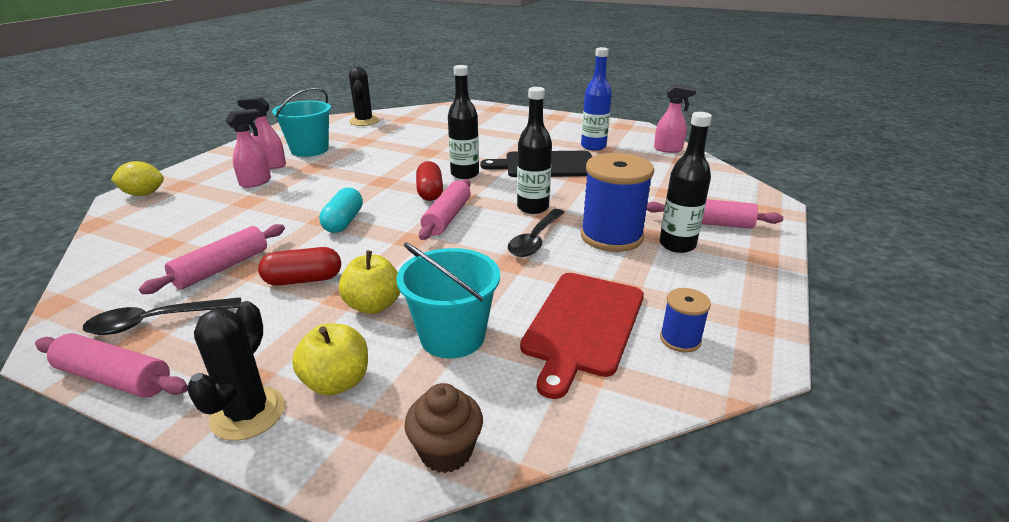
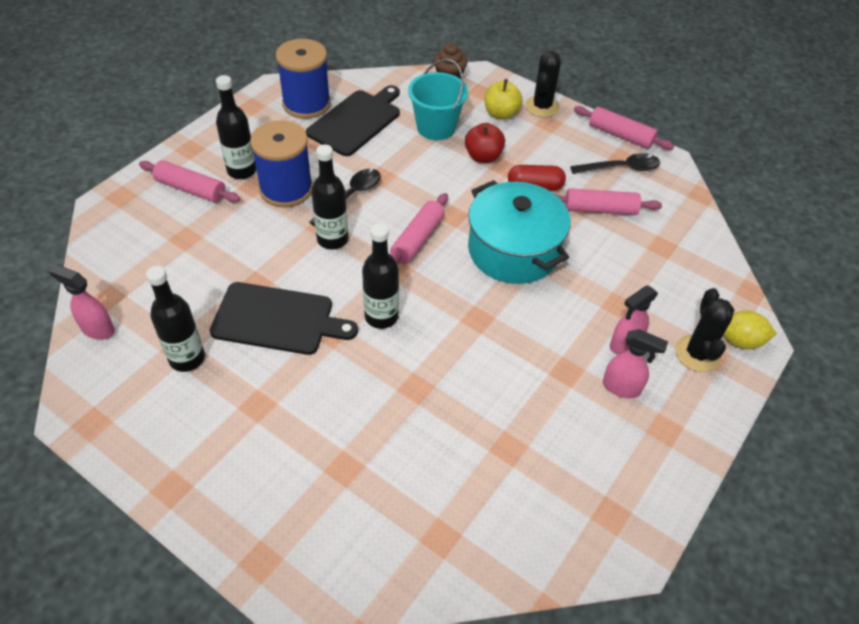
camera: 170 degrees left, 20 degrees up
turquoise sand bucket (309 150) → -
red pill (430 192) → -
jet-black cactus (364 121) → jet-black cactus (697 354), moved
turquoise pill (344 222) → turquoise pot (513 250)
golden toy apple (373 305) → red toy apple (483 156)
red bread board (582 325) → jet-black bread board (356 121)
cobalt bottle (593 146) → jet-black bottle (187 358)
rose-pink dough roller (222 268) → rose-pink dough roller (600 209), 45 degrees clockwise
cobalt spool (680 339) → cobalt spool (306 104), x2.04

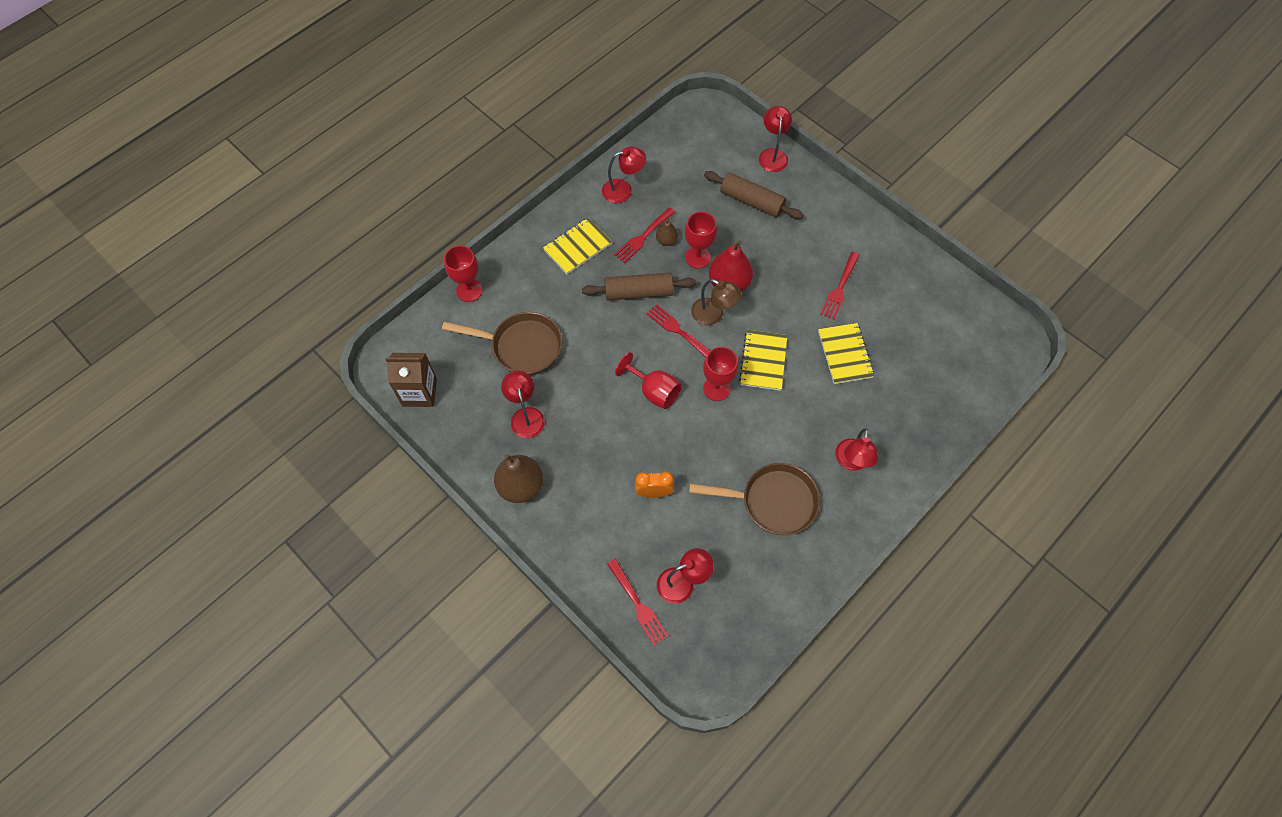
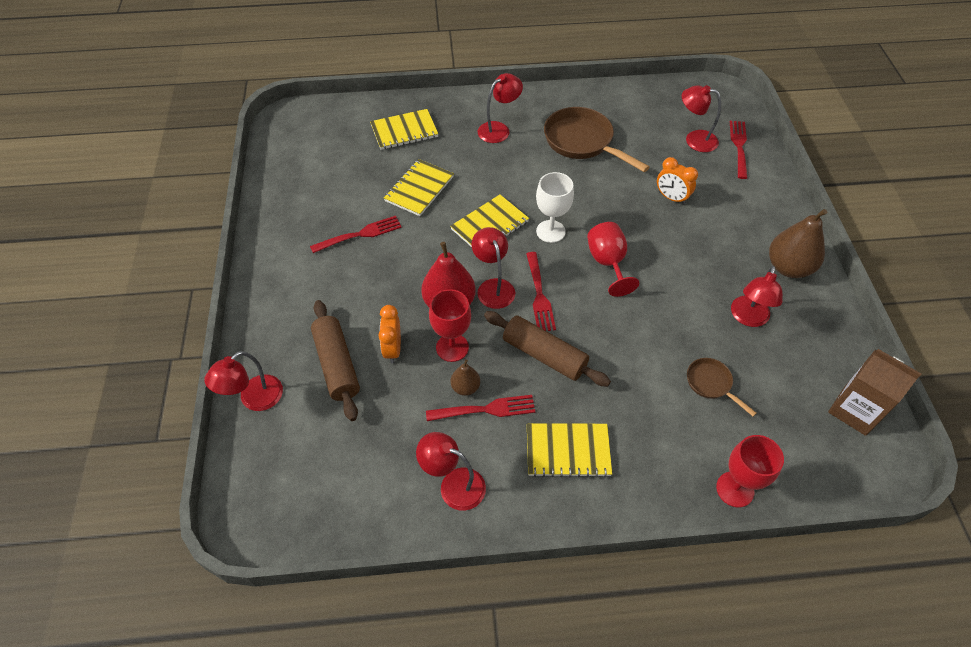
camera: 140 degrees left, 10 degrees down
- → golden notebook (404 131)
- → bright orange clock (393 349)
dark brown reading lamp (713 315) → red reading lamp (493 287)
red goblet (716 388) → snow-white goblet (550 231)
dark brown skillet (521 346) → dark brown skillet (711 384), x0.51

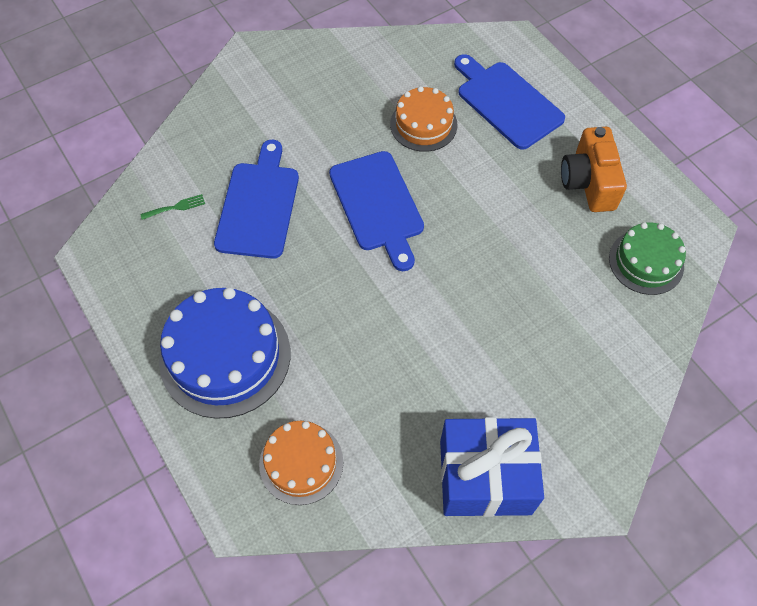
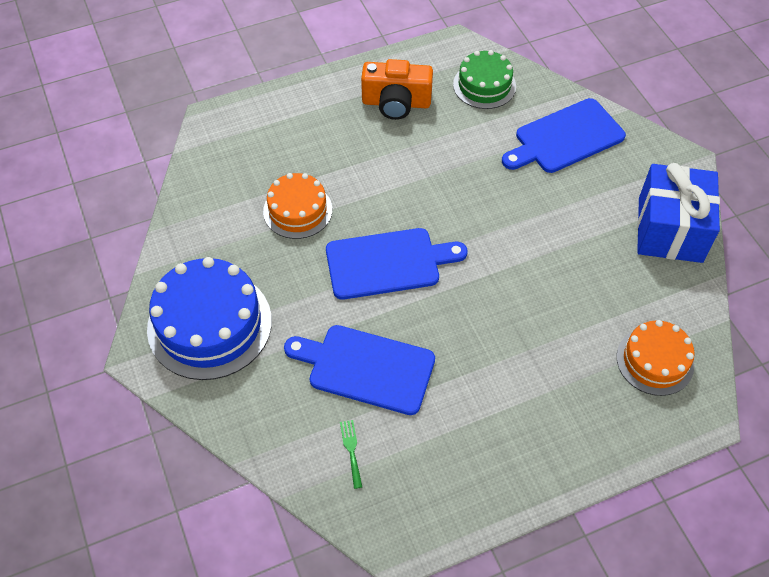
camera: 80 degrees left, 5 degrees down
cobalt cake (225 356) → cobalt cake (209 324), moved
cobalt bread board (507 102) → cobalt bread board (565 138), moved

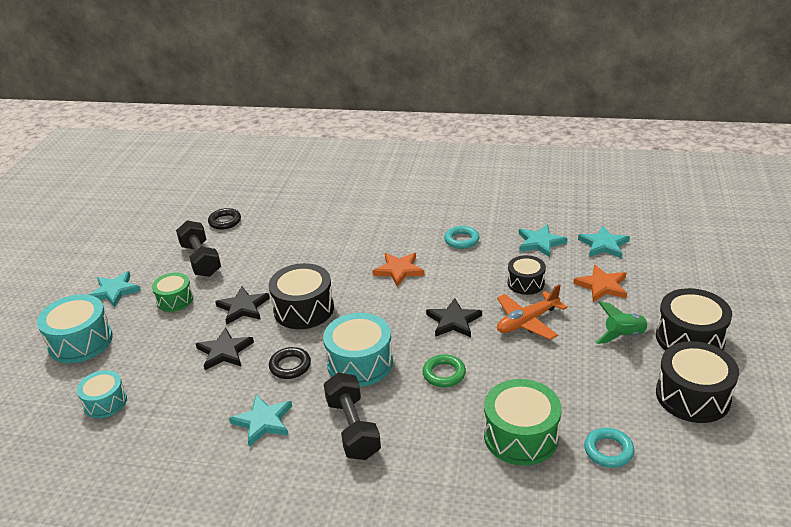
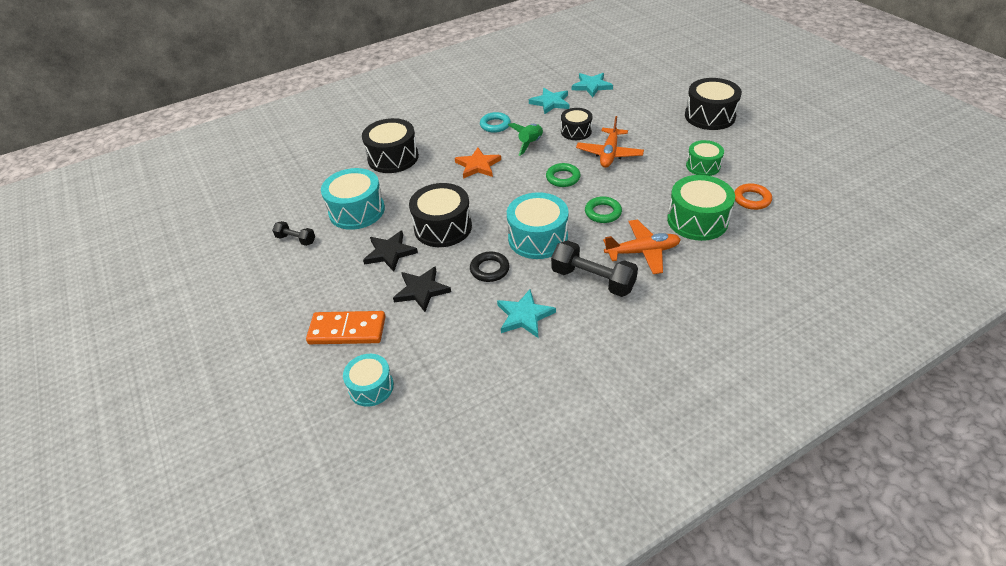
camera: 40 degrees left, 10 degrees up
turquoise five-pointed star (114 291) → -
jet-black torus (225 221) → -
bright orange five-pointed star (602 286) → -
- → bright orange domino tile (347 330)
- → bright orange aeroplane (642 252)
turquoise snare drum (80 342) → turquoise snare drum (357 211), moved
leaf-green snare drum (175 300) → leaf-green snare drum (703 166), moved
leaf-green spaceship (624 336) → leaf-green spaceship (530 144), moved
jet-black snare drum (692 396) → jet-black snare drum (393 158), moved
jet-black five-pointed star (453 321) → leaf-green torus (563 178)
turquoise torus (608 451) → bright orange torus (751 199)
jet-black free weight (201 260) → jet-black free weight (296 239), x0.55

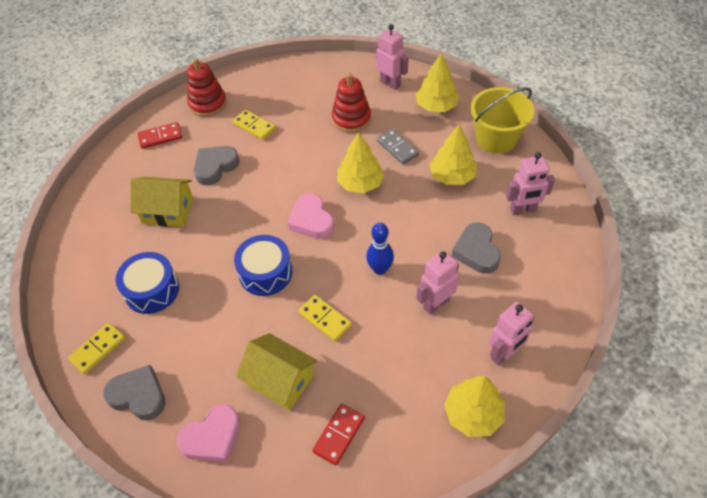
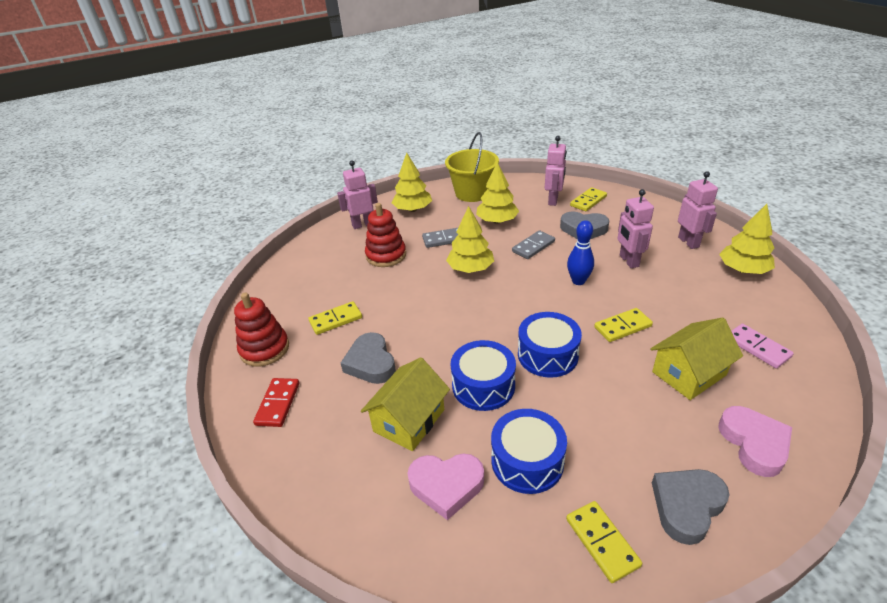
camera: 65 degrees left, 15 degrees down
- → cobalt snare drum (483 386)
- → gray domino tile (533 246)
- → golden domino tile (588 201)
rose-pink heart shape (311 220) → rose-pink heart shape (446 486), moved
red domino tile (339 435) → rose-pink domino tile (757 347)

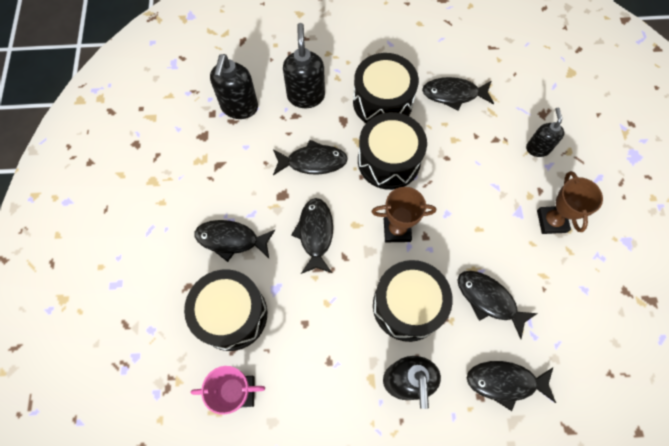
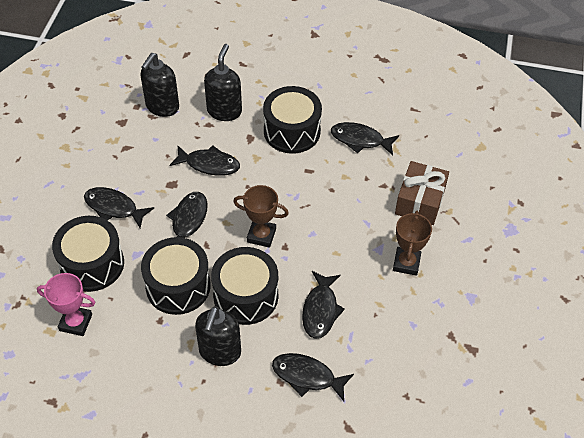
camera: 15 degrees right, 15 degrees down
jet-black snare drum (388 161) → jet-black snare drum (178 286), moved
jet-black soap pump (537 148) → dark brown wrapped gift (420 202)
jet-black toy fish (489 300) → jet-black toy fish (320 310), 135 degrees counterclockwise

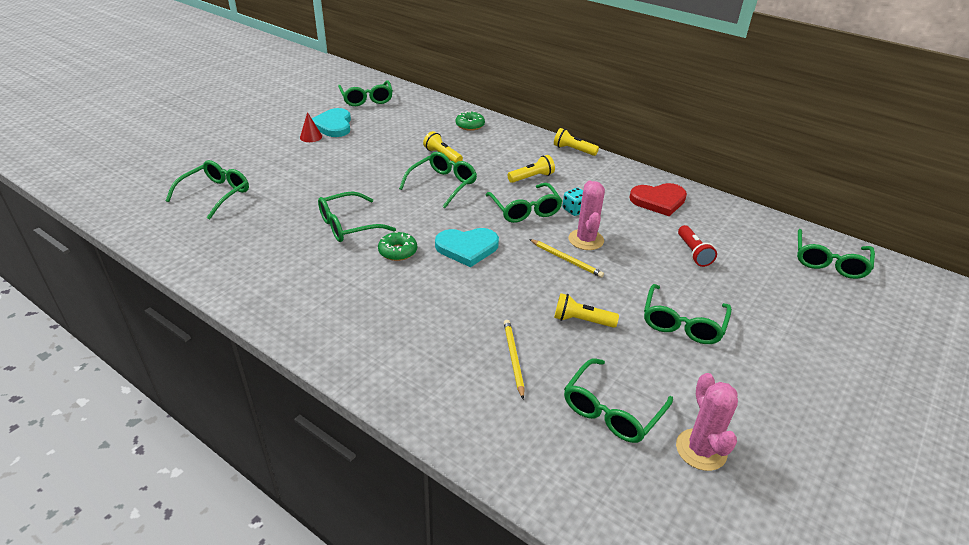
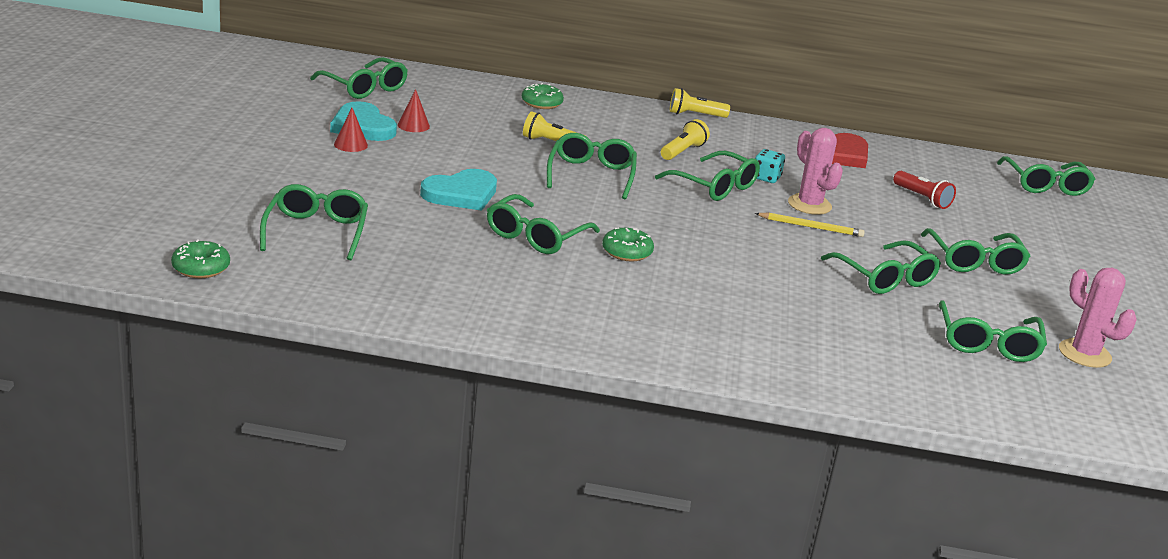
camera: 30 degrees left, 10 degrees down
golden lead pencil (513 358) → -
- → leaf-green doughnut (201 268)
- → red cone (413 125)
turquoise heart shape (467 248) → turquoise heart shape (461 194), moved
golden flashlight (581 320) → leaf-green glasses (885 278)

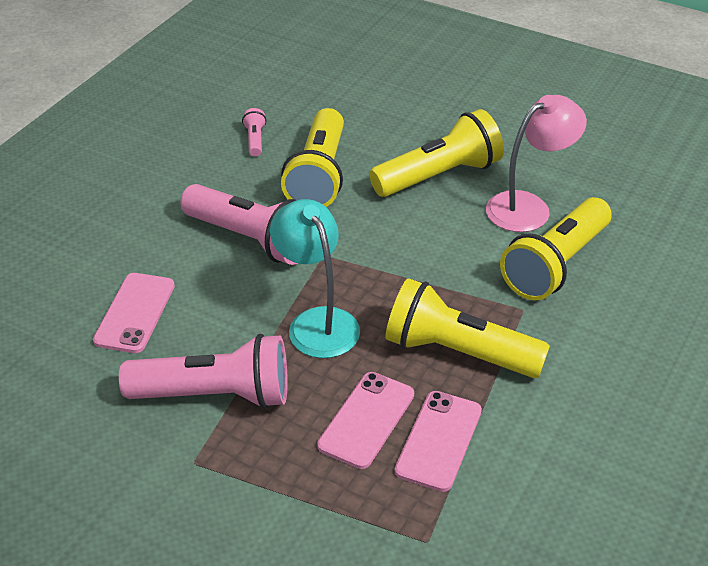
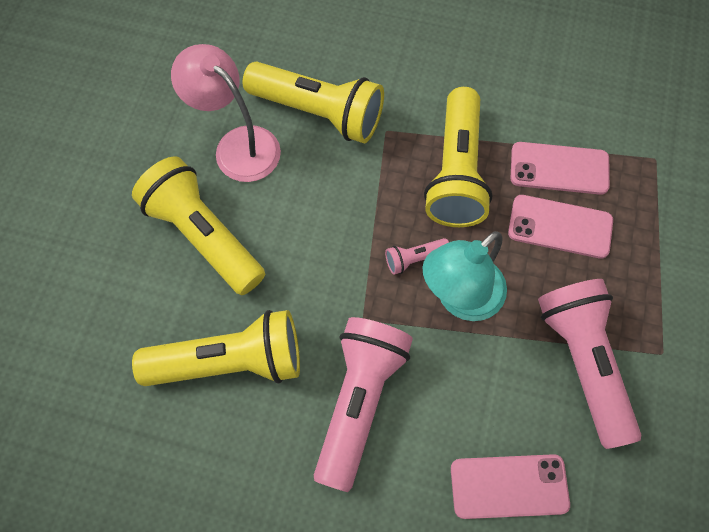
camera: 105 degrees left, 25 degrees up
rose-pink flashlight (255 140) → rose-pink flashlight (414 259), moved

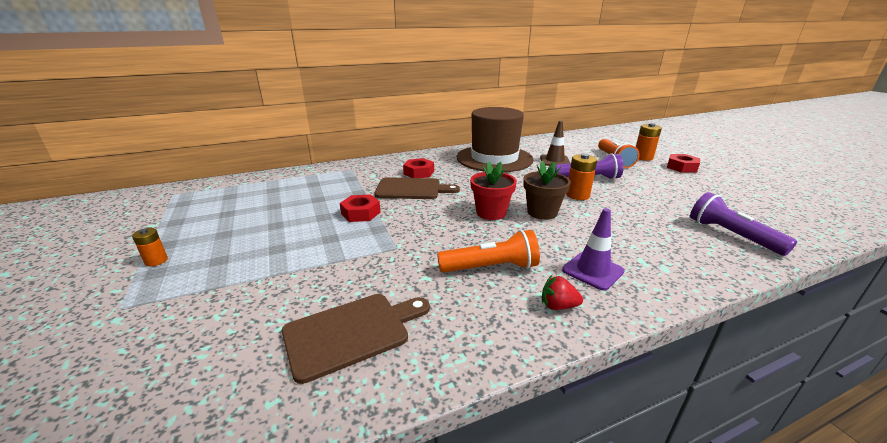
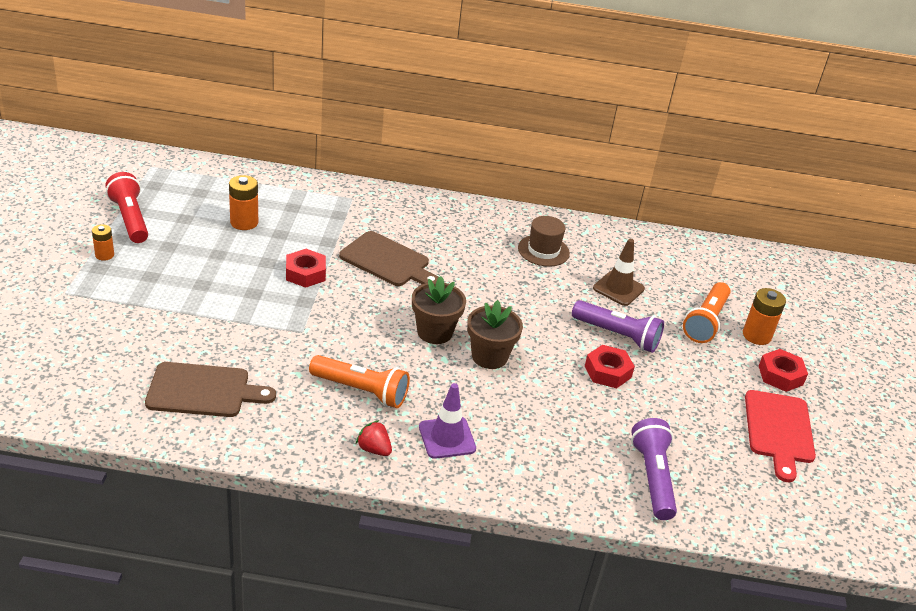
camera: 25 degrees right, 10 degrees up
- → red flashlight (130 218)
- → red bread board (779 430)
red hex nut (419 173) → red hex nut (607 372), moved
bright orange power cell (577 195) → bright orange power cell (244 222), moved
red flower pot (491 213) → dark brown flower pot (434 332)
dark brown hat (494 158) → dark brown hat (543 250), x0.46

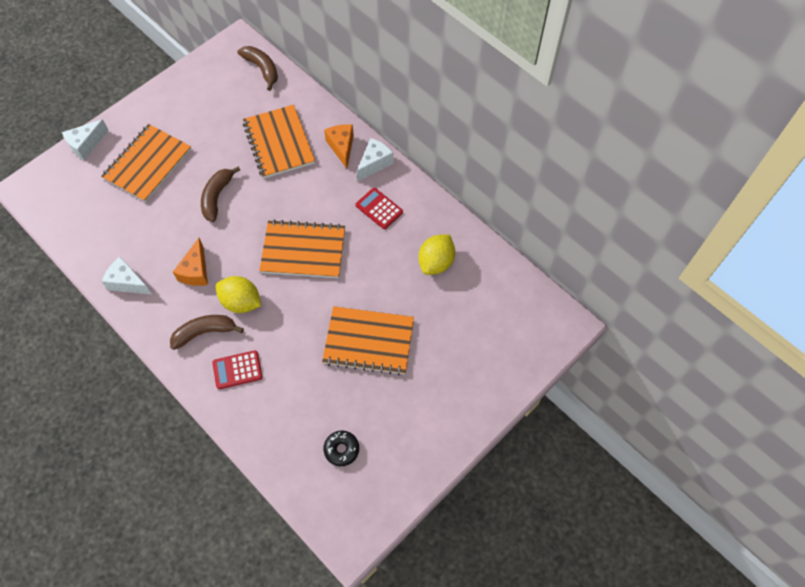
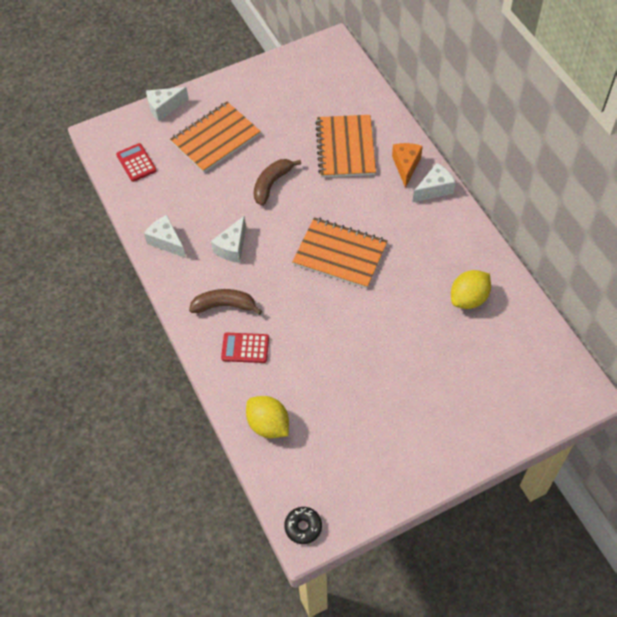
camera: 20 degrees right, 5 degrees down
dark brown banana fruit (262 69) → -
bright orange notebook (368 341) → -
golden toy lemon (241 302) → golden toy lemon (268 425), moved
jet-black doughnut (341 449) → jet-black doughnut (303 527), moved
red pocket calculator (379 208) → red pocket calculator (136 163), moved
bright orange cheese wedge (196 271) → snow-white cheese wedge (232 247)

